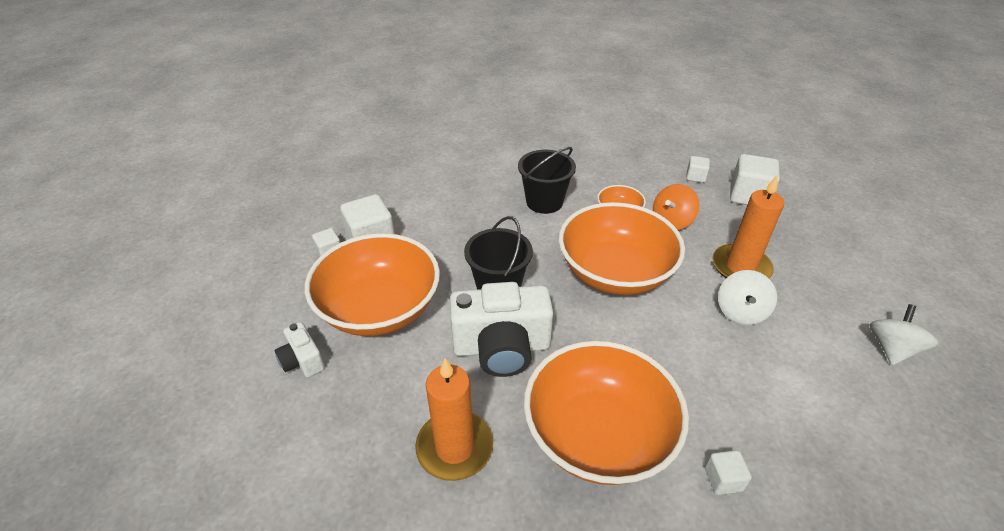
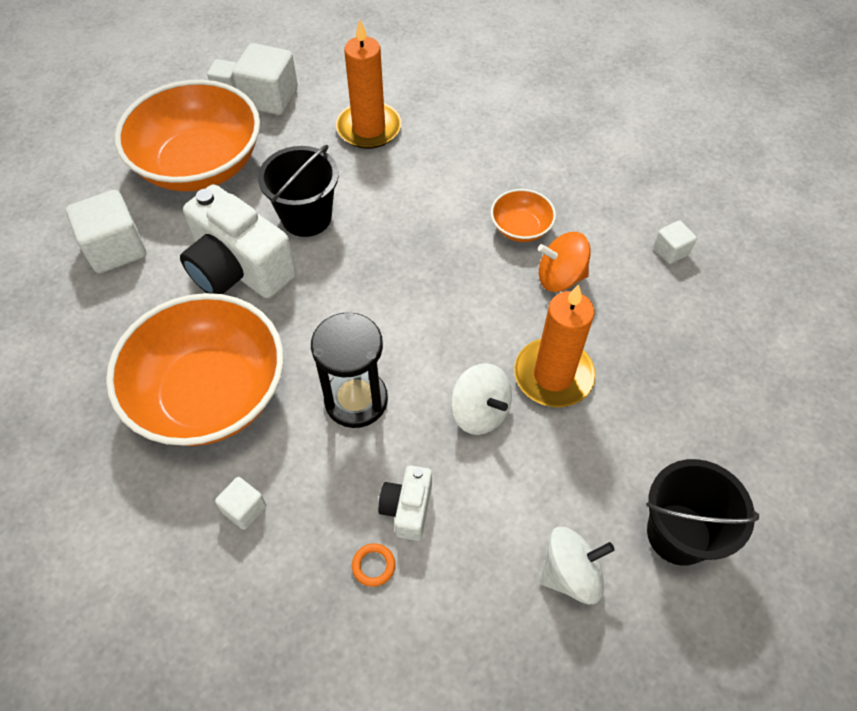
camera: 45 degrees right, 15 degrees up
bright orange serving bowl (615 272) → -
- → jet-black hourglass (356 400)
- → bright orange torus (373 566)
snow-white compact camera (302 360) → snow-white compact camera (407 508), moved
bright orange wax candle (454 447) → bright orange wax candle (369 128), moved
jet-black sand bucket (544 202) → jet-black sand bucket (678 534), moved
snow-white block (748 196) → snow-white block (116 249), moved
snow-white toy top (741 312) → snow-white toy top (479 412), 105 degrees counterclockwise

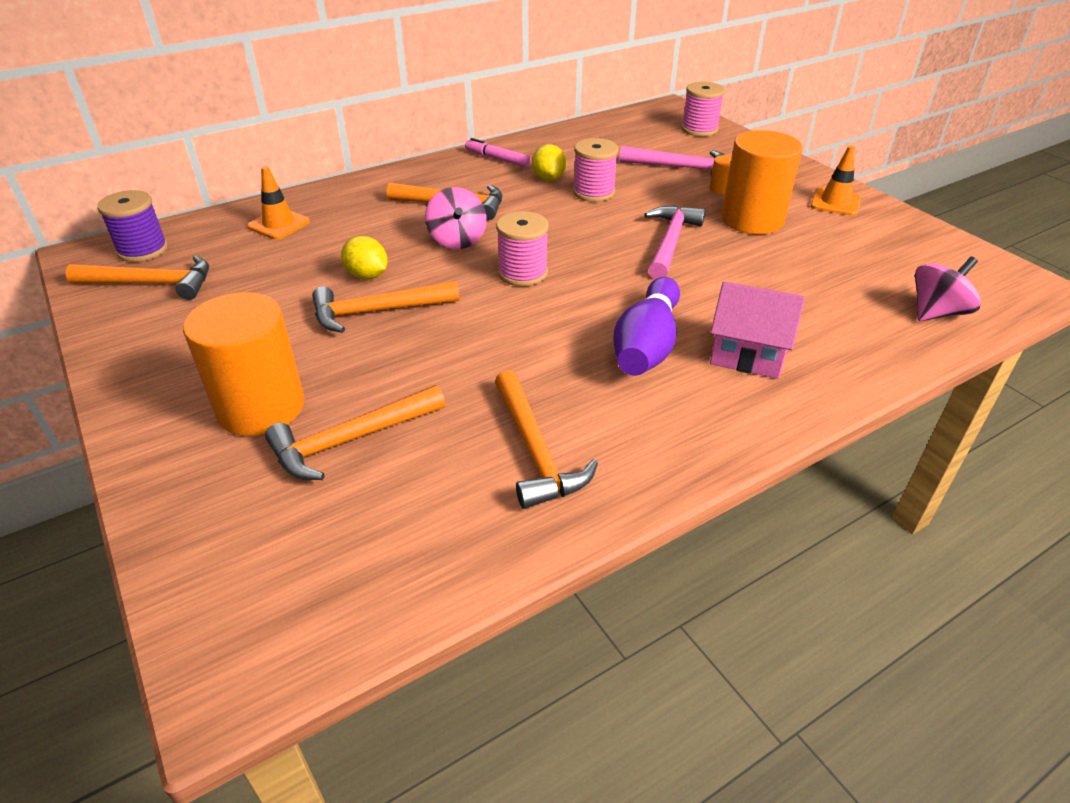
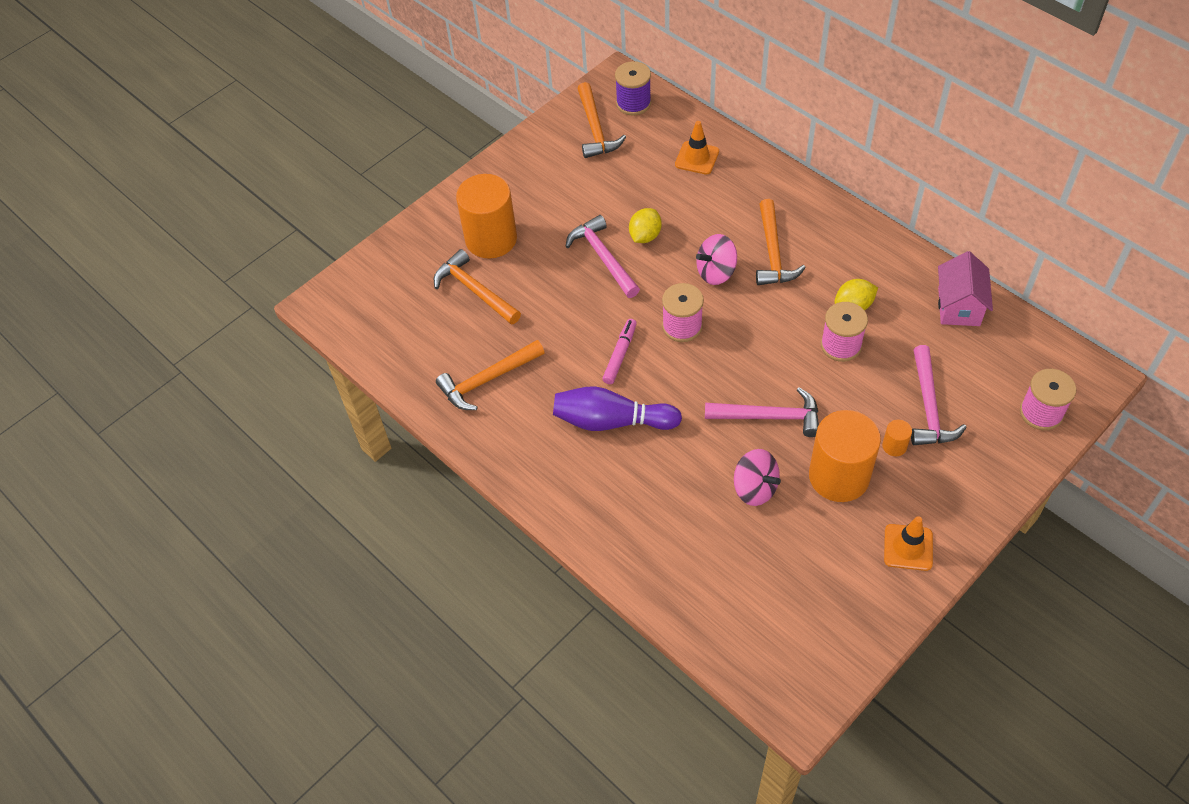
camera: 80 degrees right, 15 degrees up
rose-pink felt pen (497 159) → rose-pink felt pen (620 355), moved
rose-pink house (747 355) → rose-pink house (958 306), moved
rose-pink toy top (936 313) → rose-pink toy top (755 488), moved
bright orange carpenter's hammer (377 311) → rose-pink carpenter's hammer (603 257)

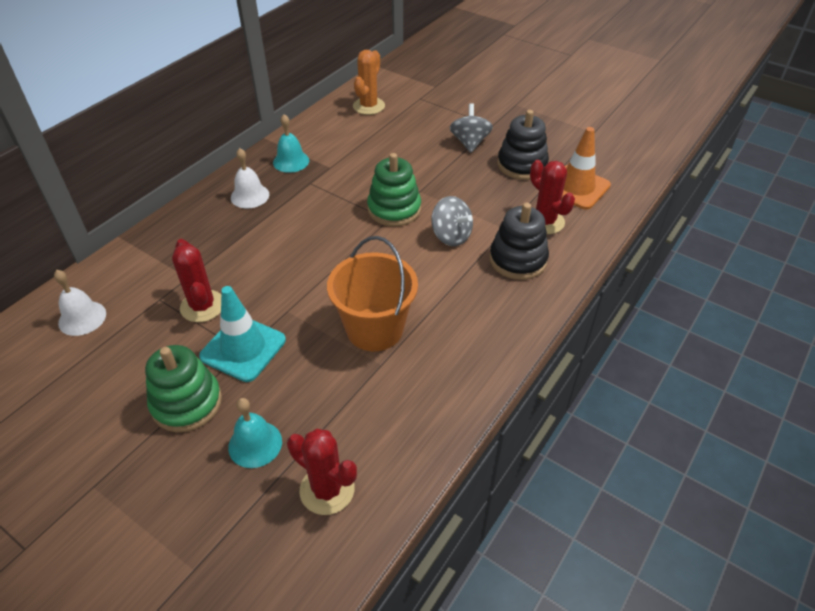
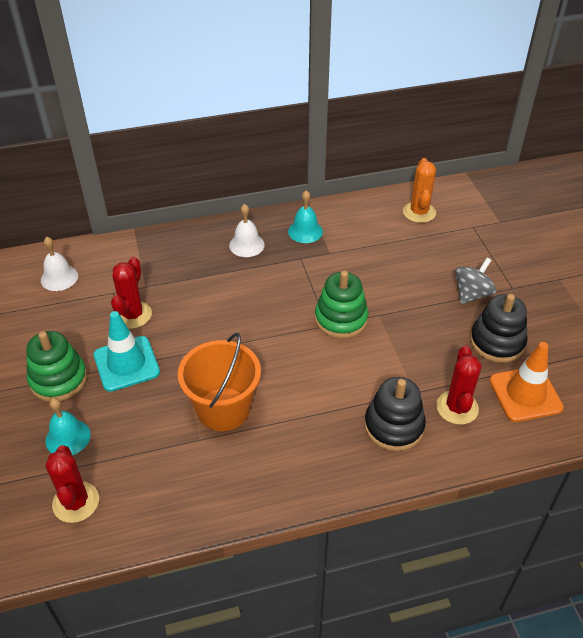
camera: 40 degrees right, 0 degrees up
gray toy top (451 236) → -
bright orange cactus (369 106) → bright orange cactus (419 212), 60 degrees counterclockwise

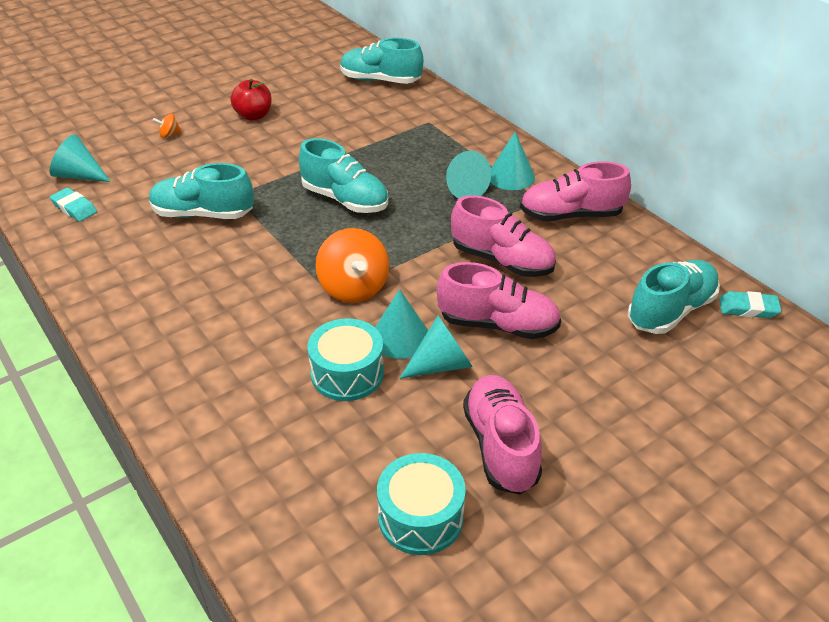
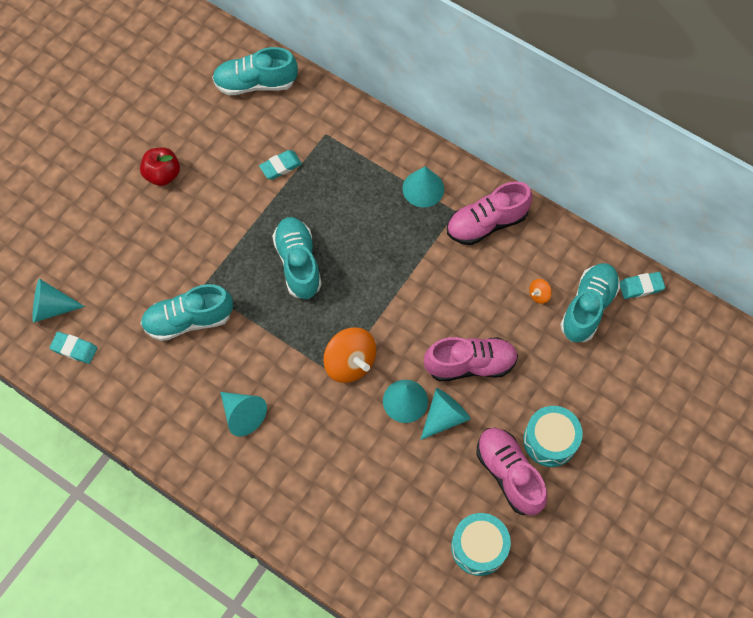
camera: 20 degrees left, 25 degrees up
rose-pink sneaker (502 260) → -
- → turquoise pencil eraser (280 166)
bright orange toy top (169 135) → bright orange toy top (539 295), moved
turquoise snare drum (347 373) → turquoise snare drum (550 440), moved
turquoise cone (462 188) → turquoise cone (242 415), moved
turquoise sneaker (345 200) → turquoise sneaker (298 263), 120 degrees counterclockwise

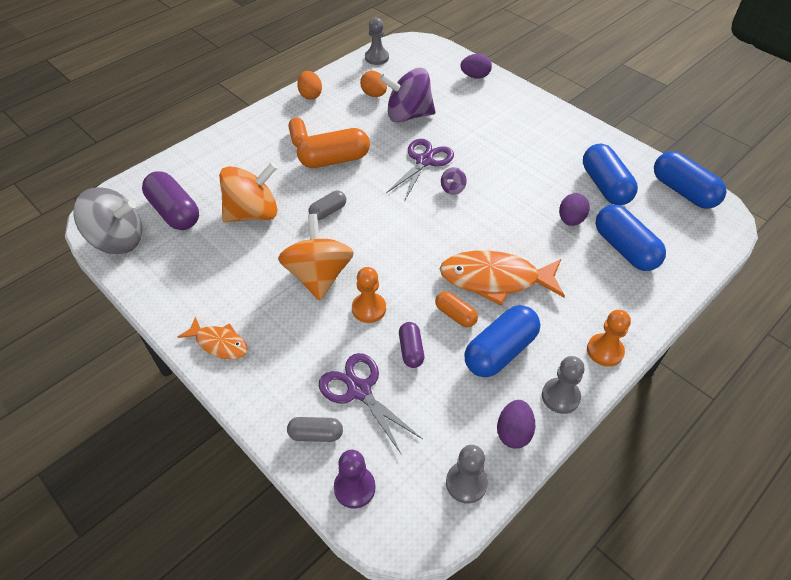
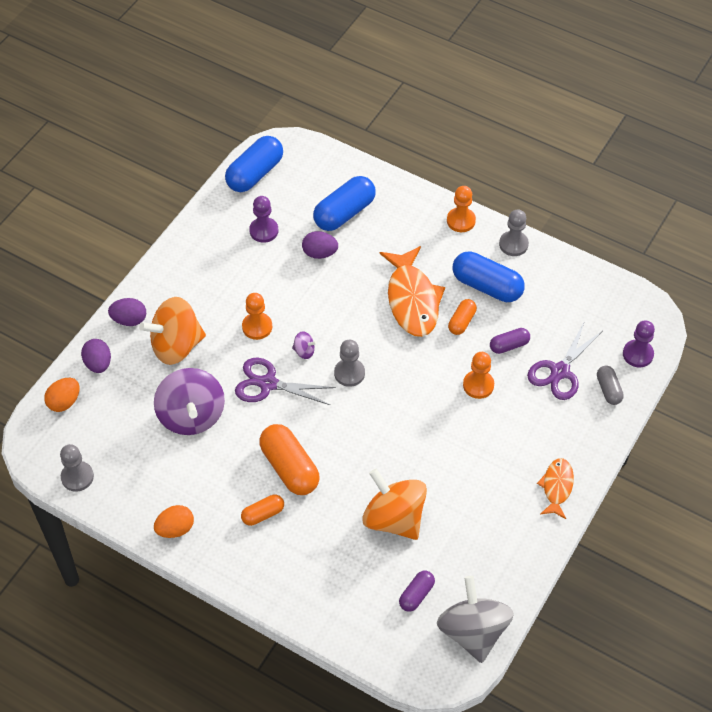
camera: 105 degrees left, 5 degrees up
gray pill (328 211) → -
- → bright orange chess pawn (257 327)
bright orange toy top (318 276) → bright orange toy top (176 346), moved
bright orange toy egg (374 94) → bright orange toy egg (64 402), moved
gray chess pawn (466 483) → gray chess pawn (349 373), moved
royal purple toy egg (513 432) → royal purple toy egg (129 320), moved
cobalt pill (605 186) → royal purple chess pawn (264 231)
royal purple pill (174 212) → royal purple pill (416 595), x0.54

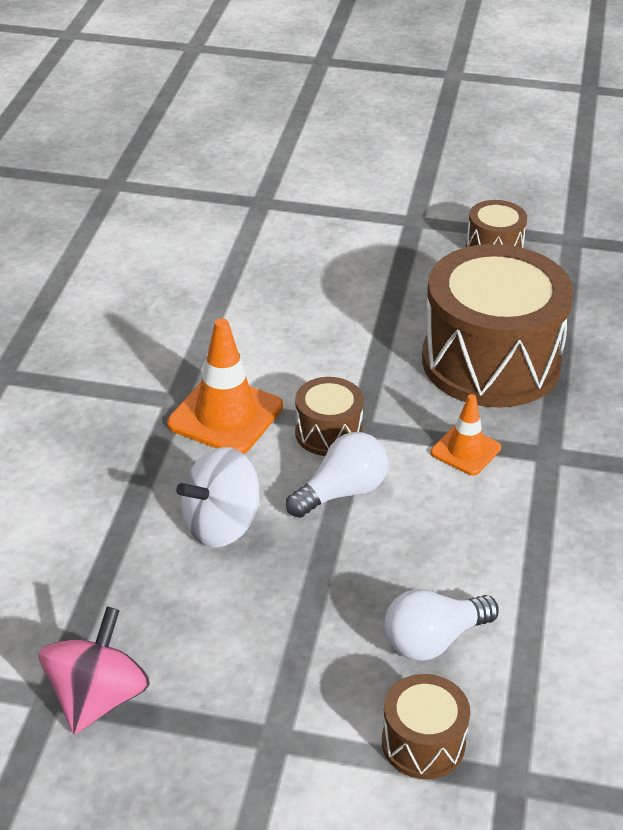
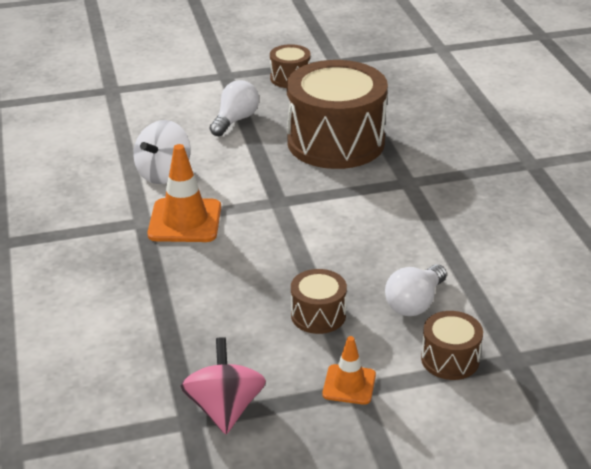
camera: 25 degrees left, 5 degrees down
snow-white toy top (221 525) → snow-white toy top (164 173), moved
snow-white bulb (342 492) → snow-white bulb (235 120), moved
dark brown snare drum (328 433) → dark brown snare drum (318 315), moved
bright orange road cone (465 450) → bright orange road cone (349 385), moved

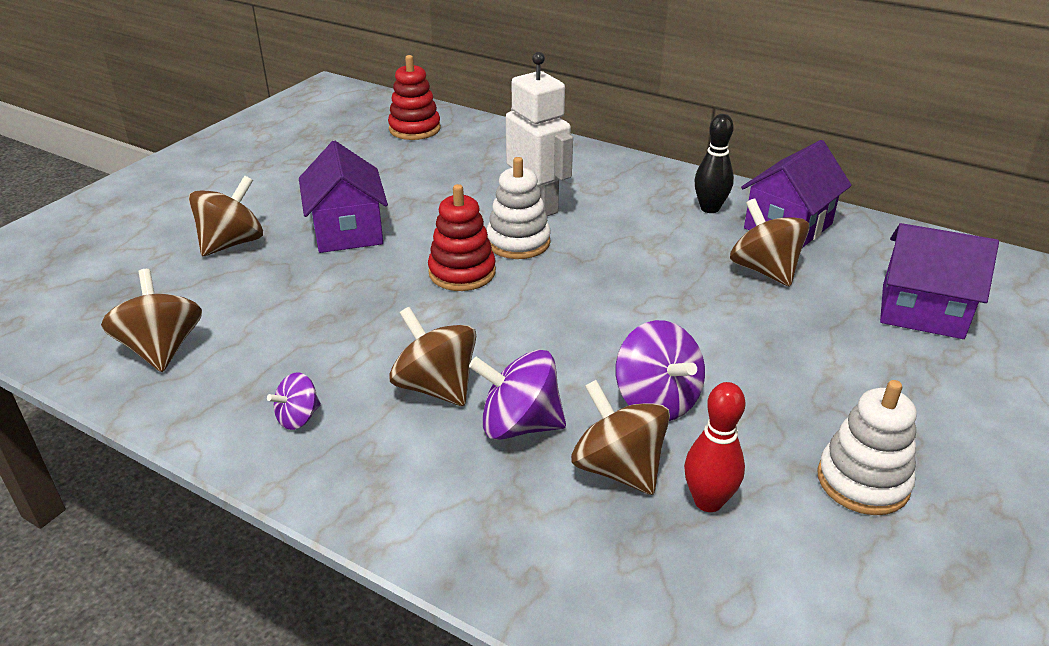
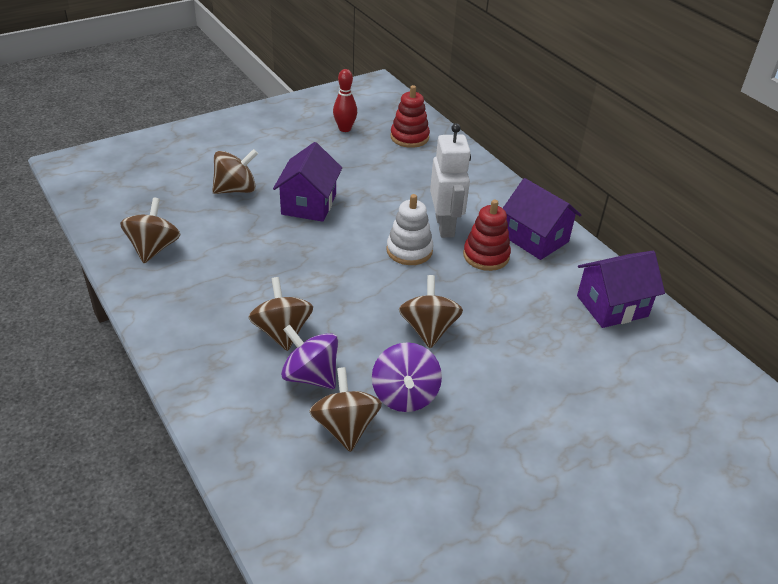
camera: 25 degrees right, 5 degrees up
royal purple toy top (298 417) → -
jet-black tenpin (709 208) → -
snow-white stacking rings (863 481) → -
red stacking rings (462 272) → red stacking rings (486 256), moved
red tenpin (708 501) → red tenpin (345 129), moved
dark brown toy top (764 270) → dark brown toy top (428 329), moved
royal purple house (921 311) → royal purple house (535 239), moved

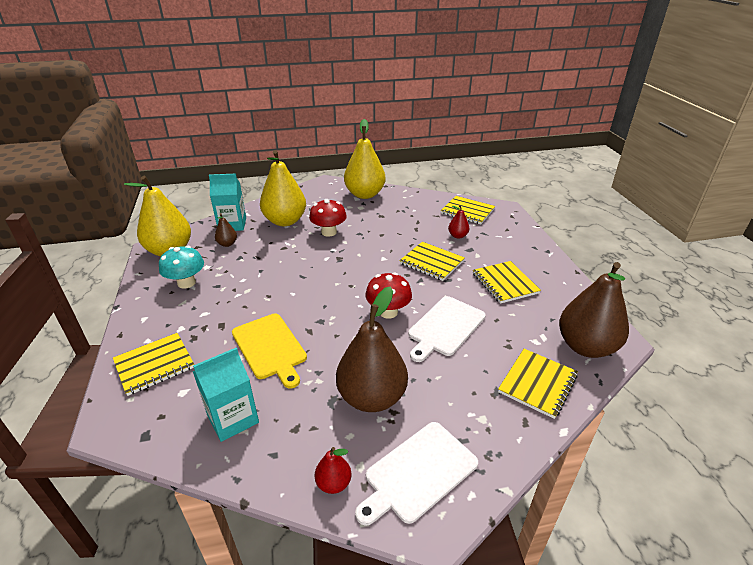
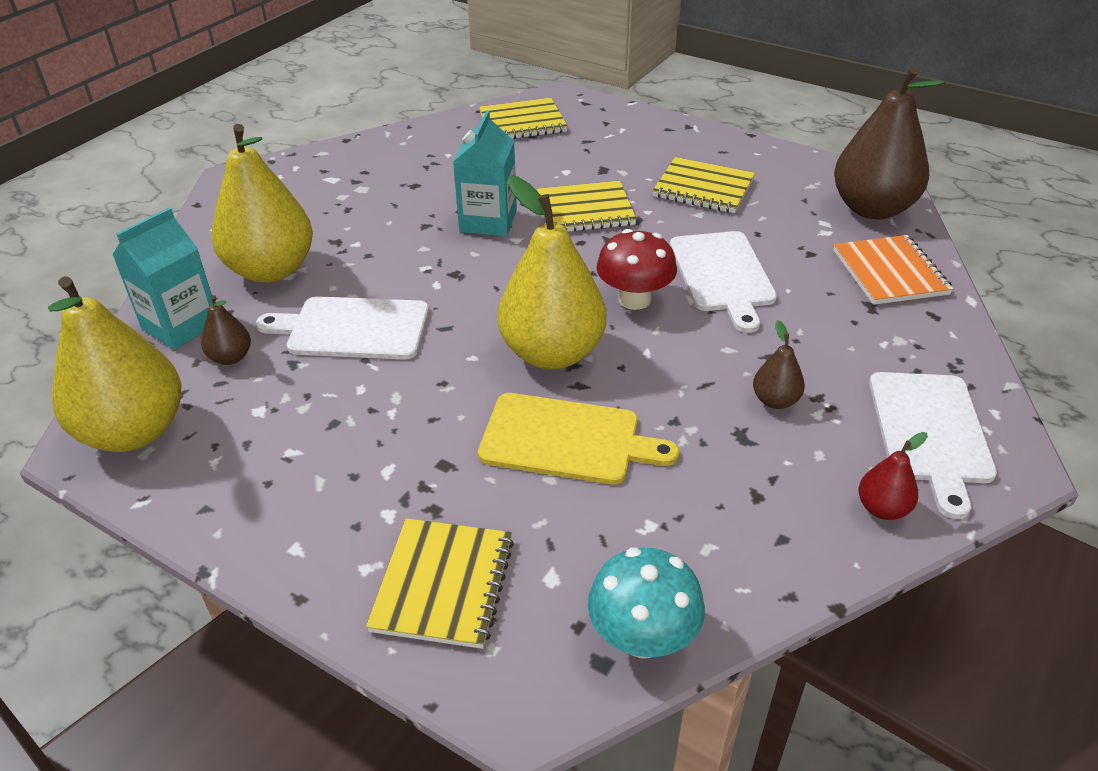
camera: 45 degrees left, 5 degrees up
red toadstool (329 232) → -
red toy pear (457 236) → -
- → snow-white bread board (353 328)
turquoise toadstool (186 283) → turquoise toadstool (642 637), moved
turquoise milk carton (232 418) → turquoise milk carton (488 221), moved
golden toy pear (365 194) → golden toy pear (552 353), moved
golden notebook (537 384) → bright orange notebook (890 272)
dark brown toy pear (372 397) → dark brown toy pear (775 401), x0.44

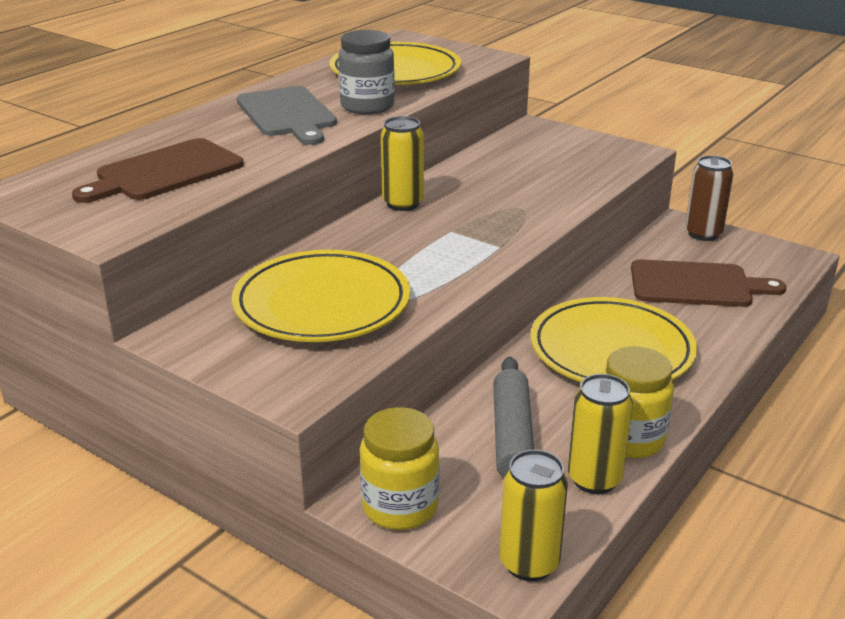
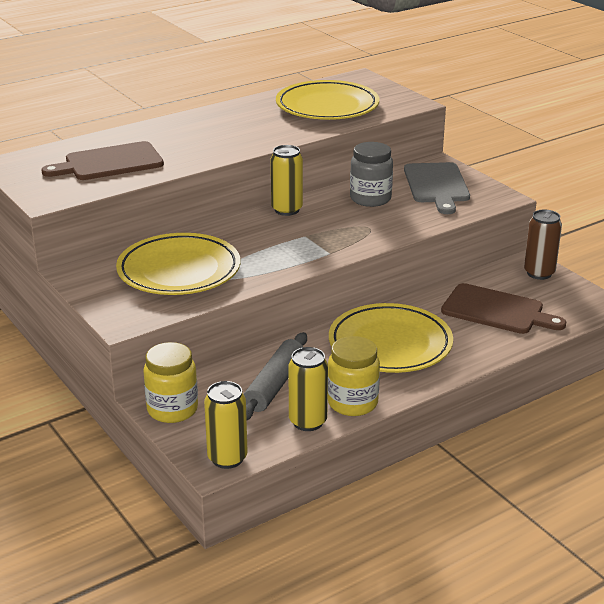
camera: 20 degrees right, 0 degrees up
gray bread board (287 114) → gray bread board (436 185), moved
gray preserve jar (367 106) → gray preserve jar (370 199), moved

